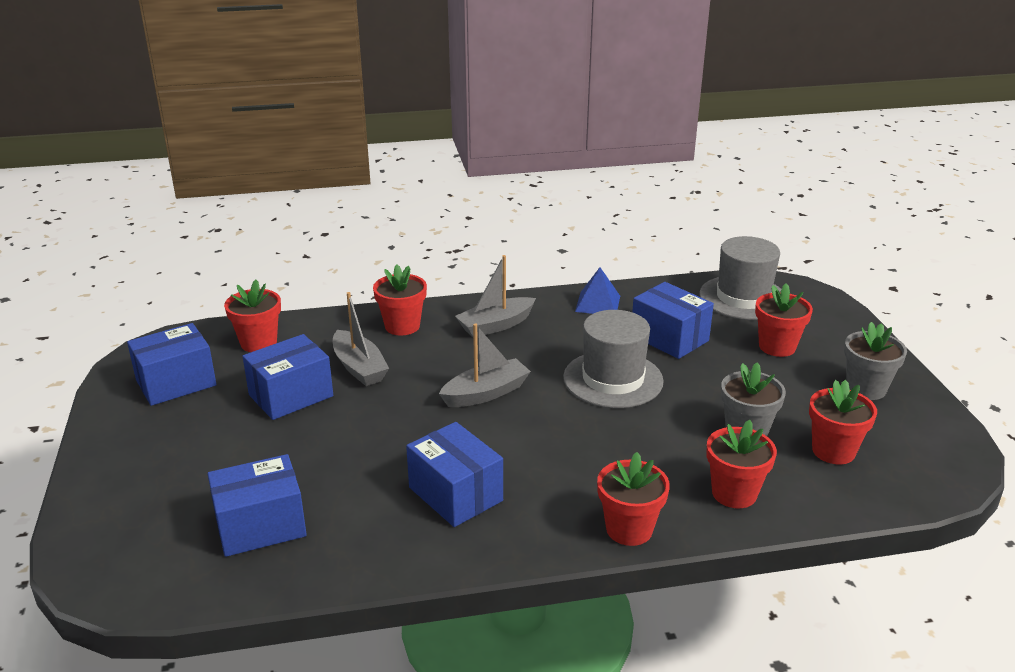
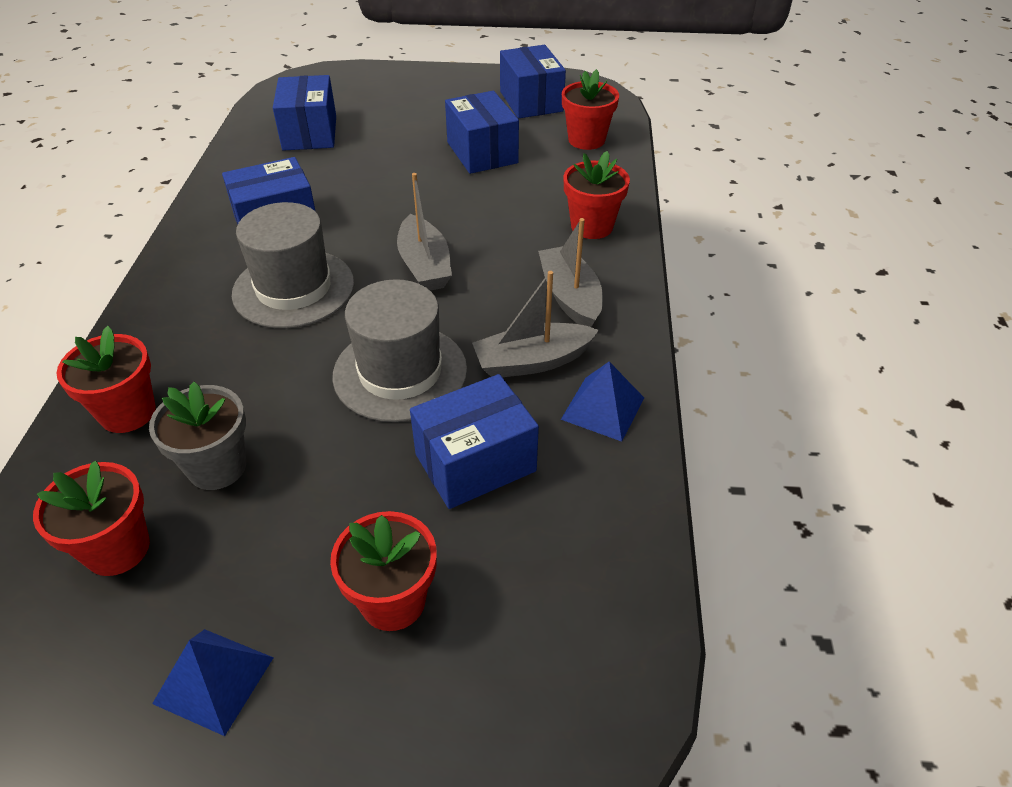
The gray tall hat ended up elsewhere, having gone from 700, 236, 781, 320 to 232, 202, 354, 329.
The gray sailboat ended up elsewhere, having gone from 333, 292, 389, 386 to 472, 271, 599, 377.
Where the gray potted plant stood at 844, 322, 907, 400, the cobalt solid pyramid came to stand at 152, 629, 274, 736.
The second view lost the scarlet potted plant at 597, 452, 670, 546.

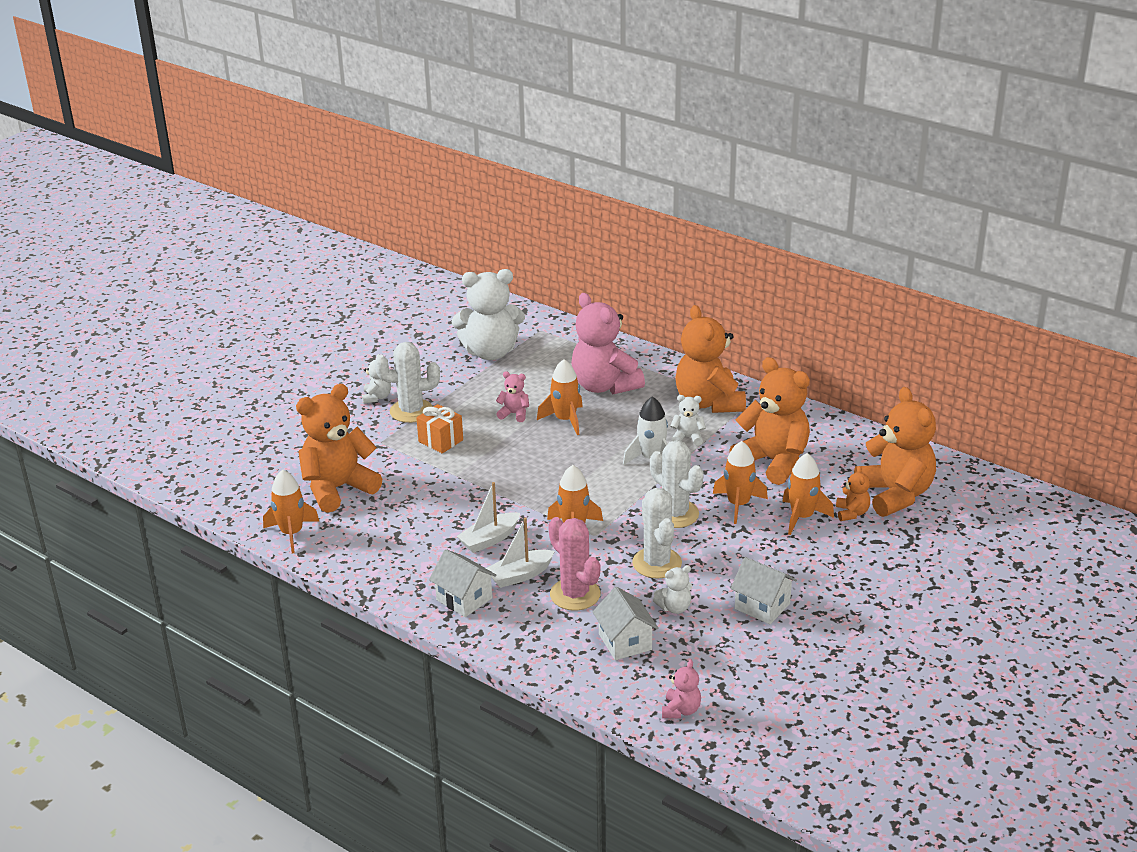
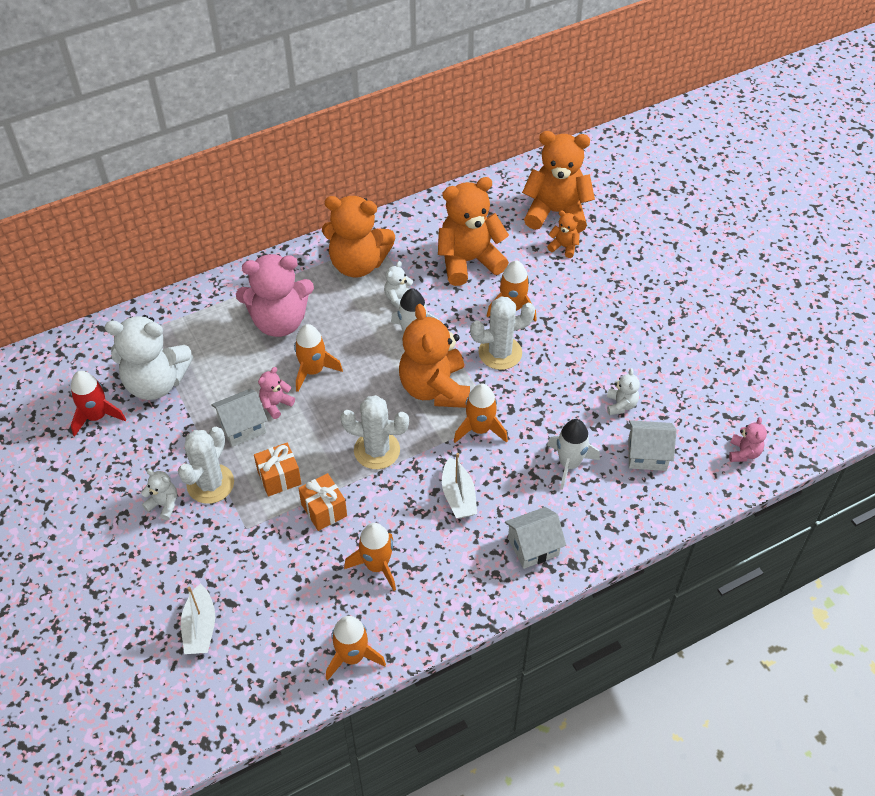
The snow-white stuffed bear at 452, 269, 525, 360 ended up facing another way, 75 degrees clockwise from before.
The orange-coloured stuffed bear ended up elsewhere, having gone from 296, 384, 382, 513 to 399, 304, 470, 408.
The orange-coloured toy rocket ended up elsewhere, having gone from 782, 453, 834, 535 to 344, 523, 396, 591.
The snow-white prickly plant ended up elsewhere, having gone from 632, 488, 682, 579 to 341, 395, 409, 469.
The snow-white sailboat ended up elsewhere, having gone from 486, 517, 555, 588 to 181, 584, 215, 654.
Where the rose-pink prickly plant stood at 548, 517, 600, 610, the snow-white toy rocket came to stand at 547, 419, 600, 490.
The snow-white cottage ended up elsewhere, having gone from 730, 557, 797, 624 to 211, 389, 268, 447.
The rose-pink stuffed bear at 662, 659, 701, 718 ended up facing another way, 60 degrees clockwise from before.
The second view gained the scarlet toy rocket at 71, 371, 126, 437.
The second view gained the orange-coloured gift at 298, 473, 347, 531.

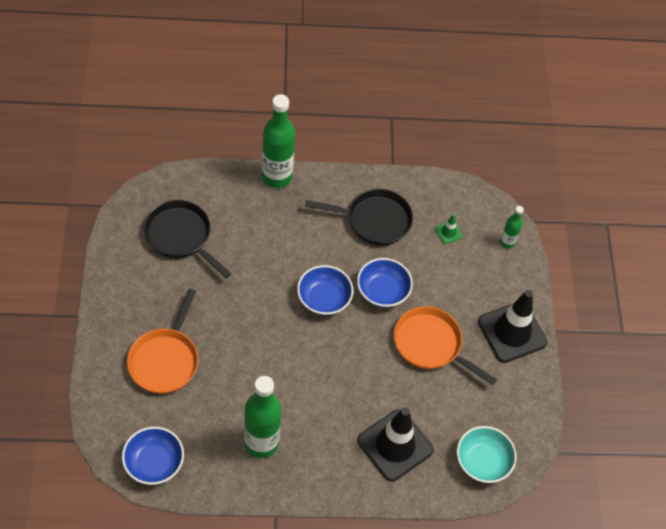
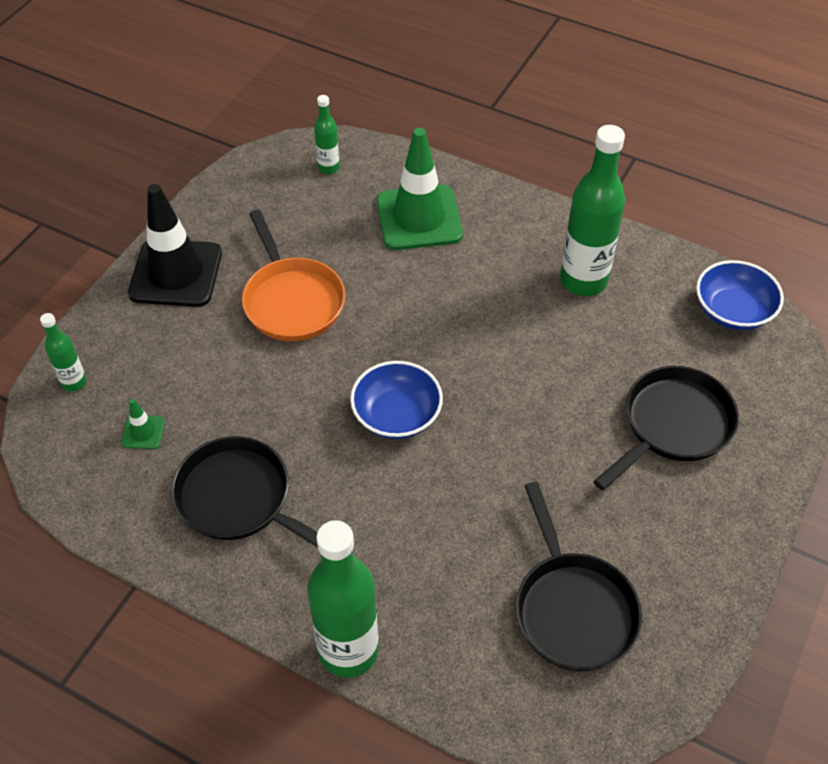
The second view lost the cobalt bowl at 357, 258, 413, 307.
What was the orange-coloured skillet at 127, 289, 199, 394 turned into the black skillet at 593, 366, 739, 490.
What was the black traffic cone at 357, 407, 434, 482 turned into the green traffic cone at 376, 128, 463, 250.
Where the aqua bowl stood at 457, 426, 517, 483, the green bottle came to stand at 314, 95, 340, 174.

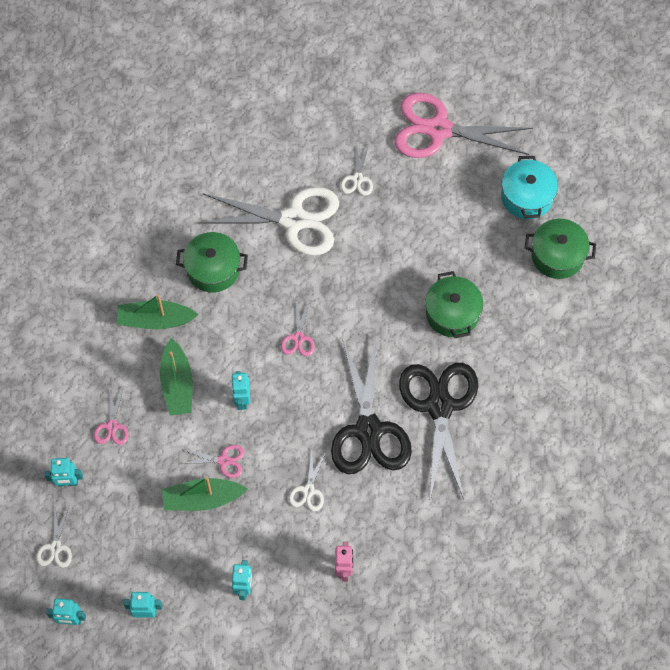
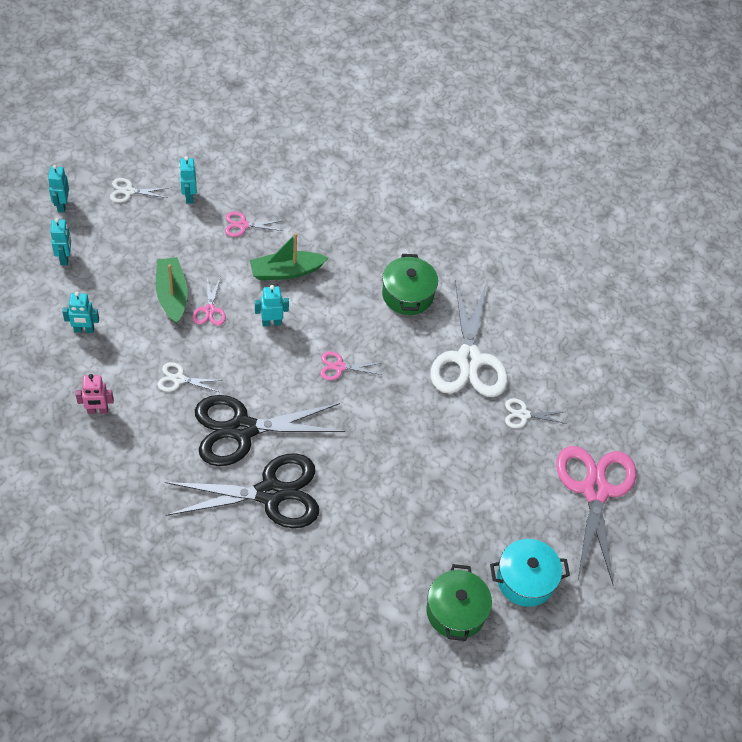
The second view lost the green cooking pot at 425, 271, 483, 338.
The second view lost the green sailboat at 117, 294, 199, 329.

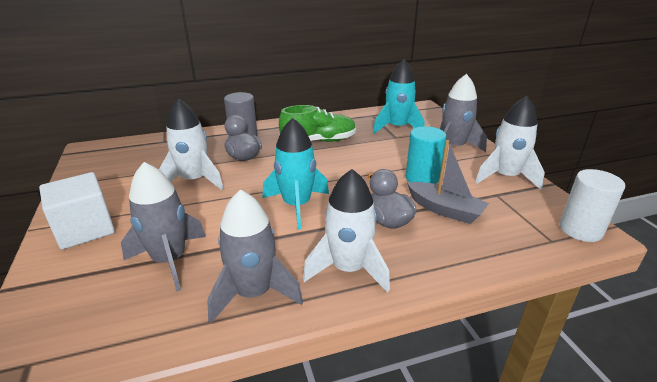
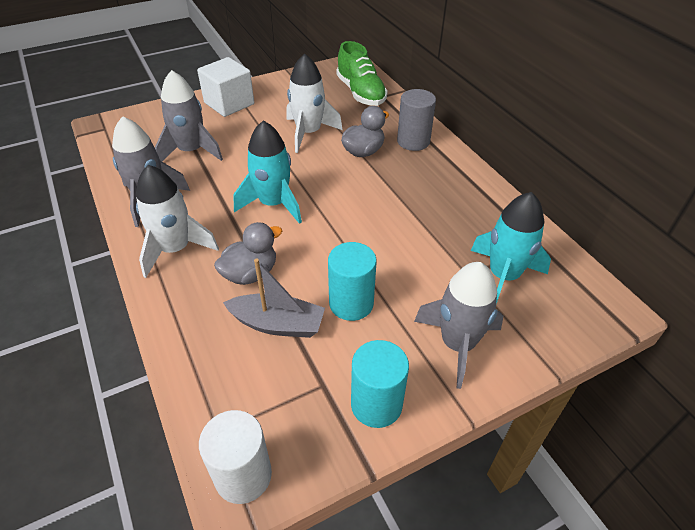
Where the snow-white toy rocket stood at 475, 96, 545, 190, the aqua solid cylinder came to stand at 351, 340, 409, 428.
The green lace-up shoe ended up elsewhere, having gone from 279, 105, 356, 142 to 336, 41, 388, 106.
The gray sailboat at 407, 140, 489, 224 ended up facing another way, 105 degrees counterclockwise from before.

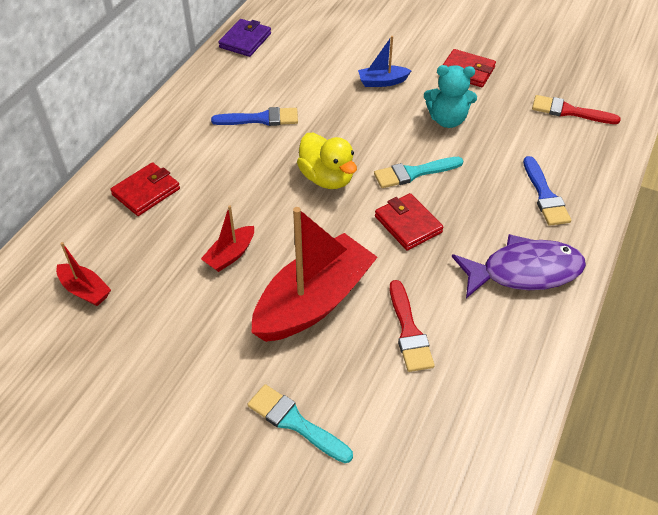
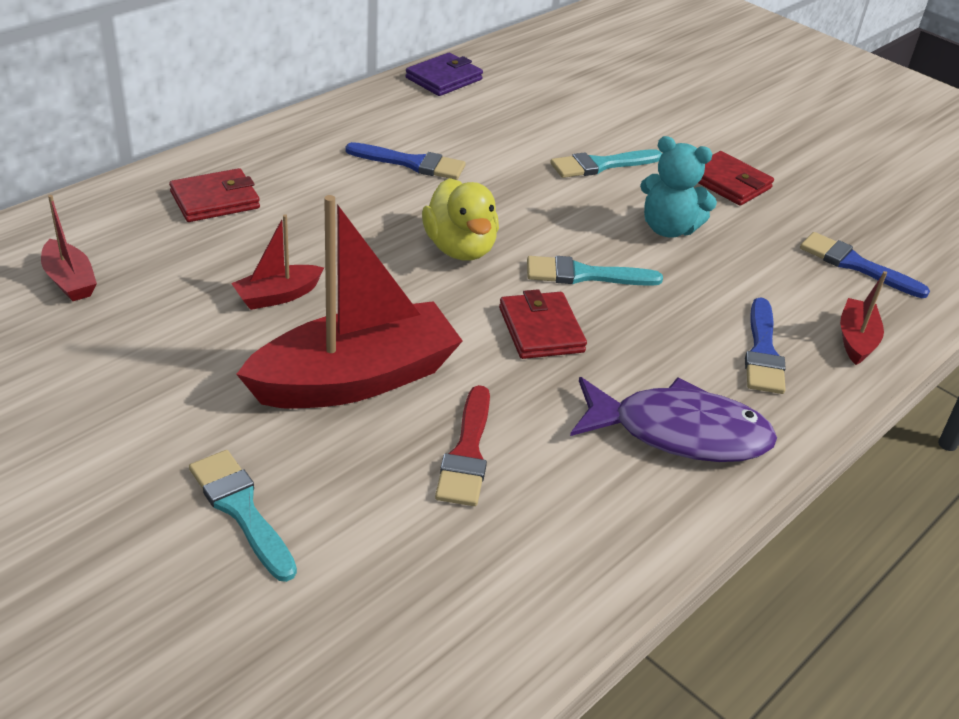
Where the cobalt sailboat stood at 358, 36, 412, 87, the aqua brush came to stand at 550, 149, 662, 178.
What was the scarlet brush at 532, 95, 621, 124 turned into the cobalt brush at 800, 232, 930, 298.
The second view gained the scarlet sailboat at 840, 271, 887, 365.

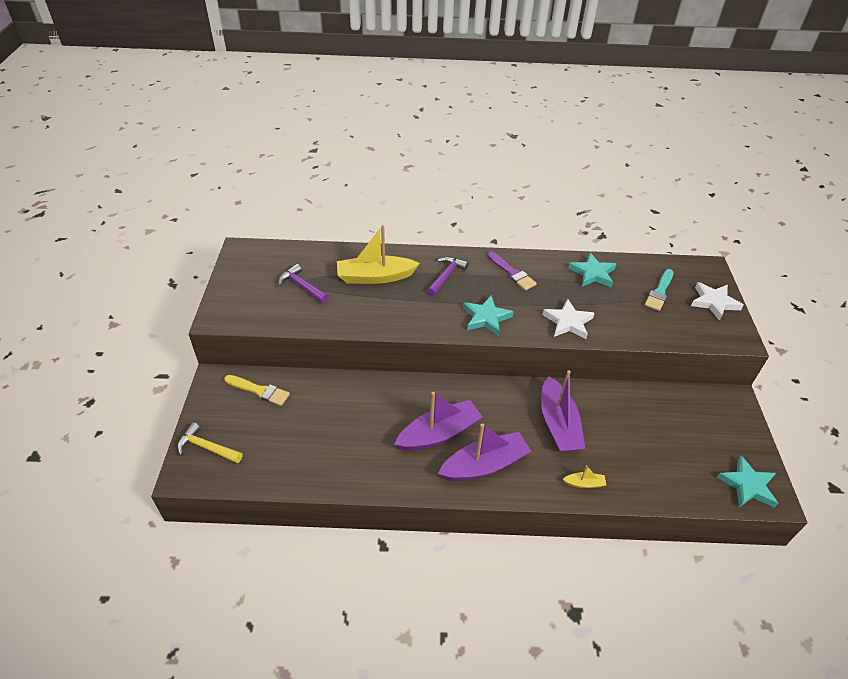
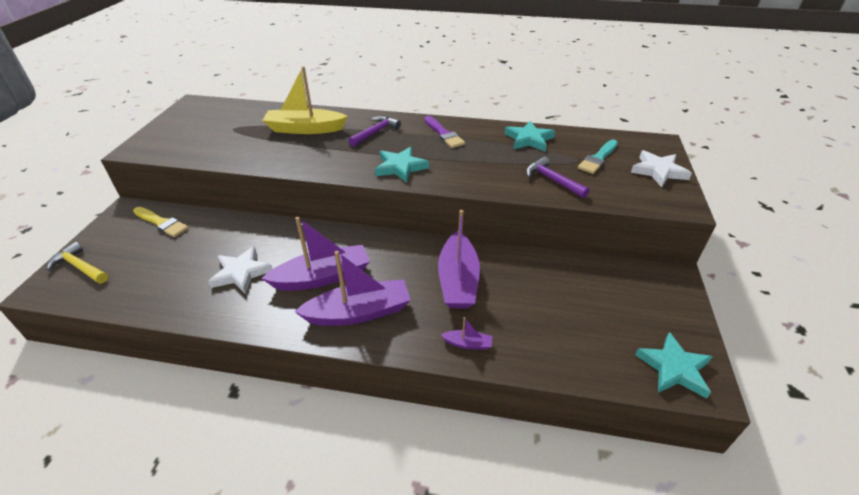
The purple claw hammer ended up elsewhere, having gone from 278, 264, 329, 303 to 526, 157, 589, 198.
The snow-white five-pointed star ended up elsewhere, having gone from 543, 299, 595, 339 to 208, 246, 273, 294.
What was the yellow sailboat at 563, 465, 606, 488 turned into the purple sailboat at 441, 317, 492, 350.

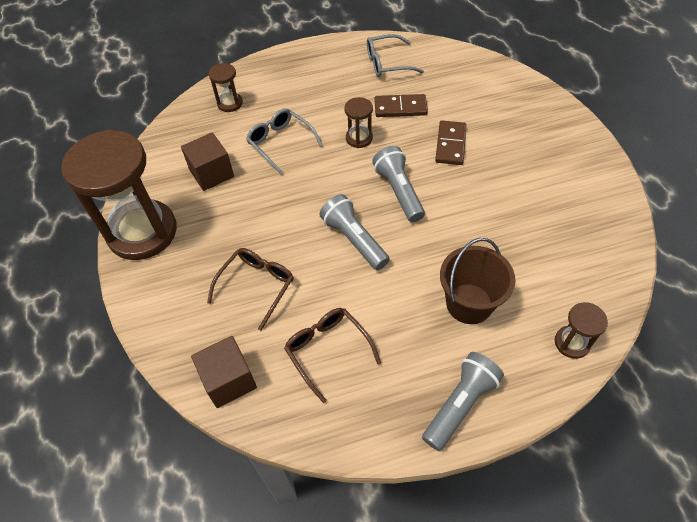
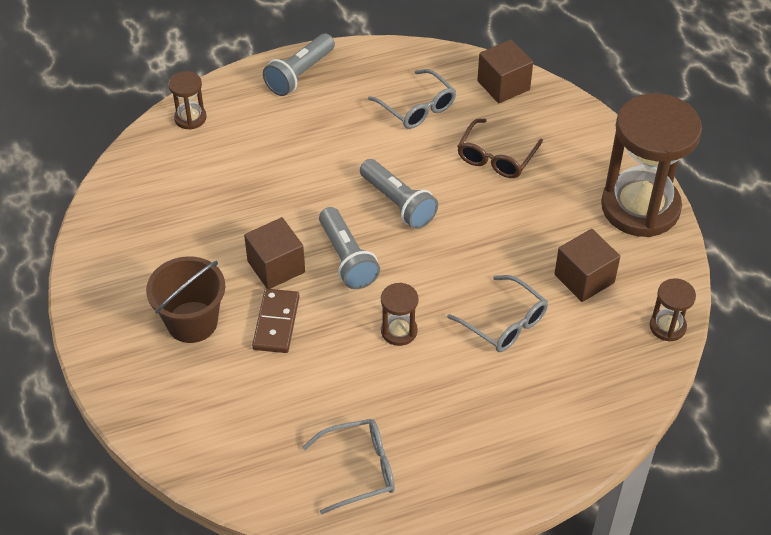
The russet hourglass ended up elsewhere, having gone from 209, 63, 243, 112 to 650, 278, 696, 342.
The second view lost the russet domino piece at 375, 94, 428, 117.
The russet bucket ended up elsewhere, having gone from 440, 238, 515, 324 to 146, 256, 225, 343.
What was the russet eyeglasses at 284, 308, 381, 403 turned into the gray eyeglasses at 368, 69, 456, 129.
The second view gained the russet solid cube at 244, 217, 305, 289.

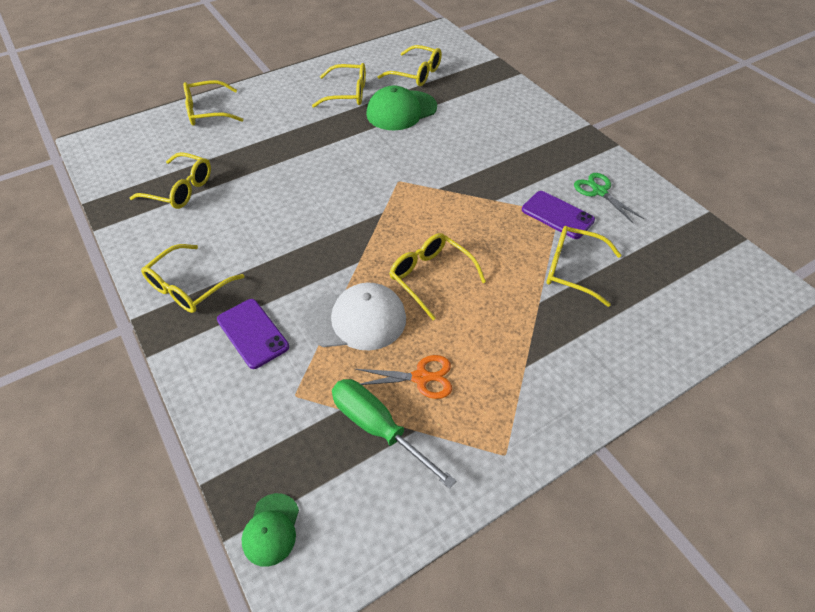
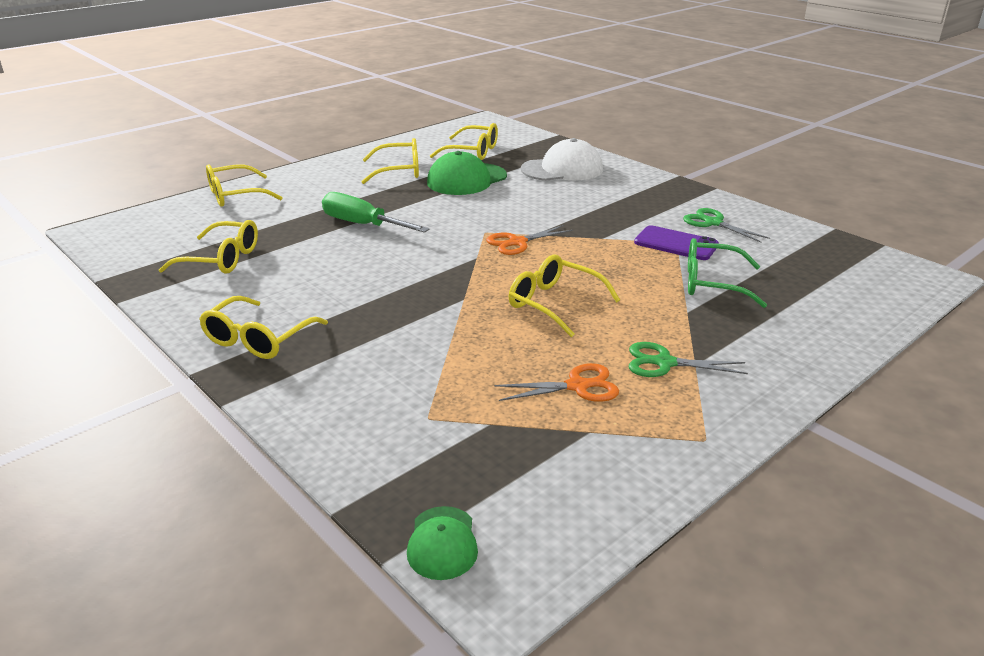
What was the yellow eyeglasses at 546, 226, 621, 307 turned into the green eyeglasses at 688, 238, 767, 308.
The snow-white baseball cap ended up elsewhere, having gone from 304, 282, 406, 350 to 521, 138, 603, 181.
The second view lost the purple mobile phone at 217, 299, 289, 369.
The green flat screwdriver ended up elsewhere, having gone from 332, 379, 456, 489 to 322, 192, 430, 233.
The second view gained the orange-coloured scissors at 486, 225, 573, 255.
The second view gained the green scissors at 629, 342, 748, 377.

